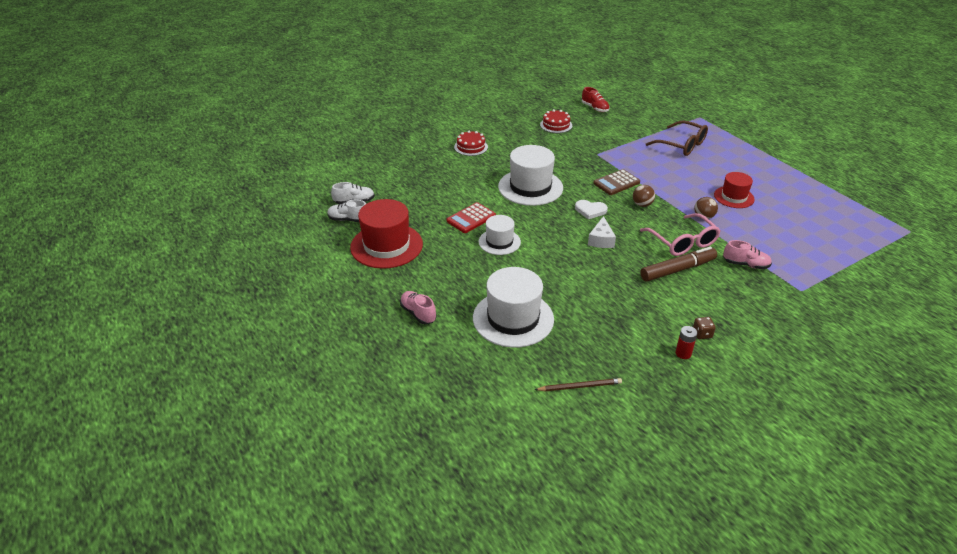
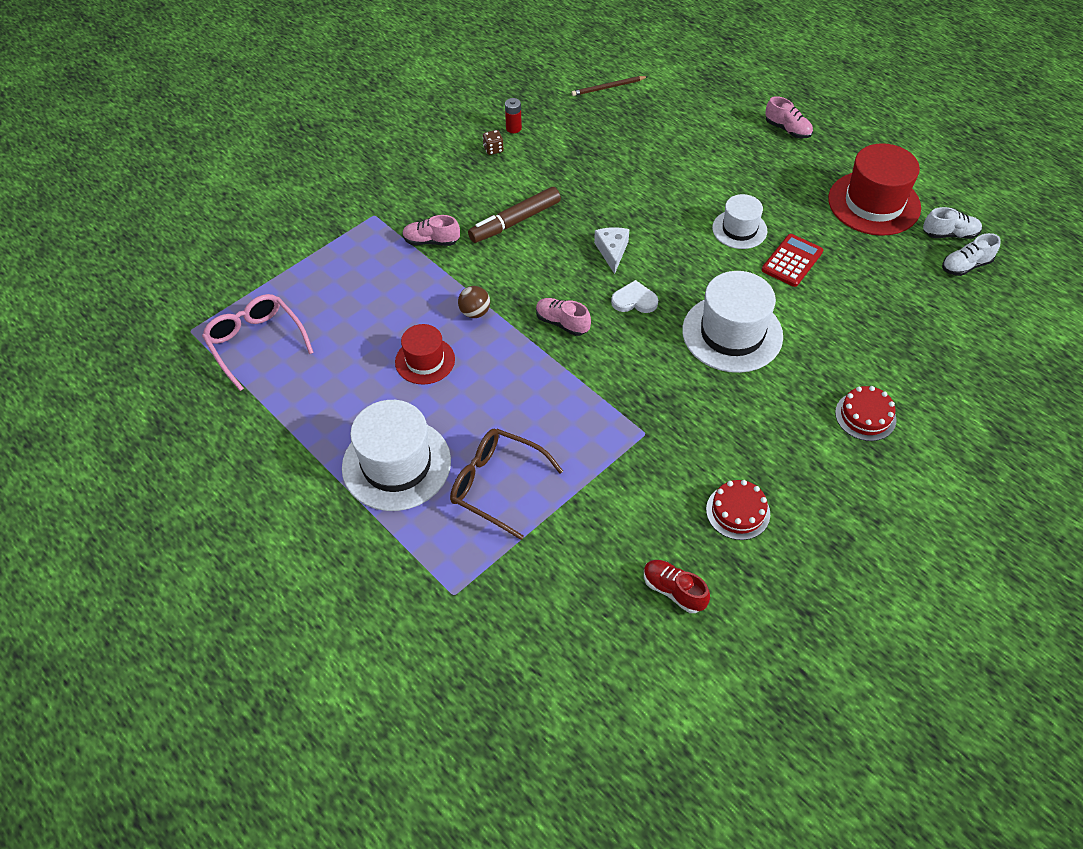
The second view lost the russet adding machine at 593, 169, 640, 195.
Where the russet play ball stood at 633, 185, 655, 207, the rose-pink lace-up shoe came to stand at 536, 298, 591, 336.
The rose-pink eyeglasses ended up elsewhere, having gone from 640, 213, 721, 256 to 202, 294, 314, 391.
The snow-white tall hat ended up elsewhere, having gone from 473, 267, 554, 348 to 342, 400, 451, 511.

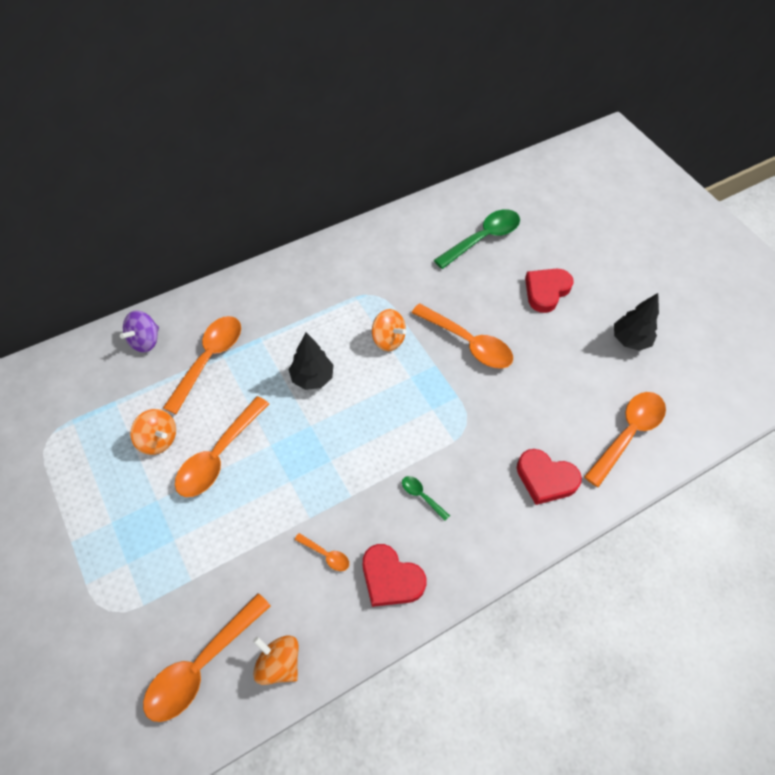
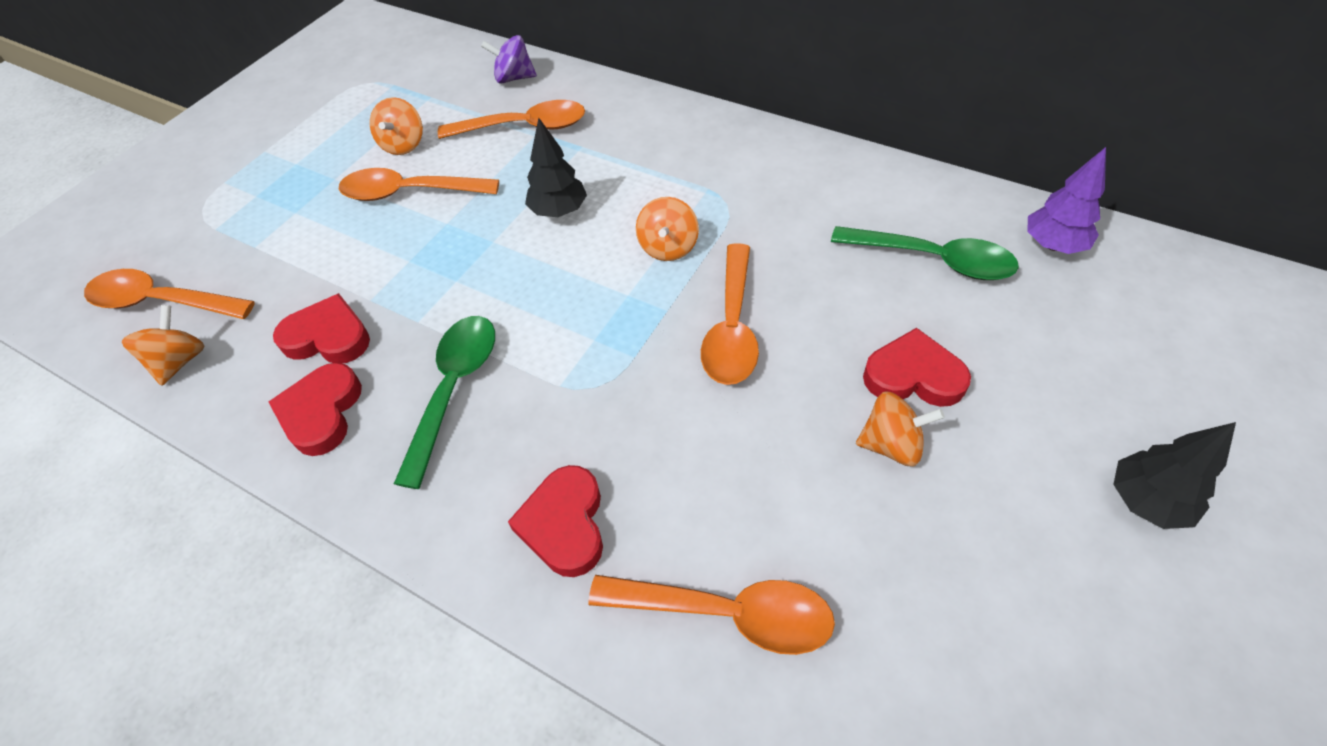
The black tree ended up elsewhere, having gone from 614, 293, 659, 351 to 1113, 422, 1236, 529.
The size of the green teaspoon at 402, 476, 450, 521 changed by a factor of 2.21.
Where the orange-coloured teaspoon stood at 295, 533, 349, 571, the scarlet heart came to stand at 273, 293, 370, 364.
The second view gained the purple tree at 1027, 147, 1106, 254.
The second view gained the orange-coloured whirligig at 856, 391, 945, 466.

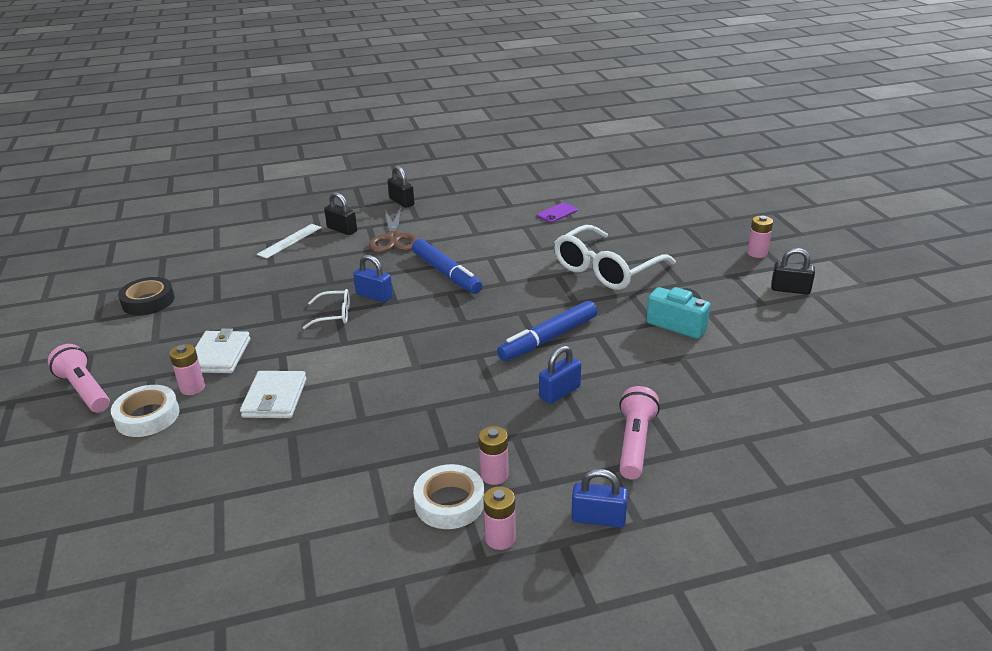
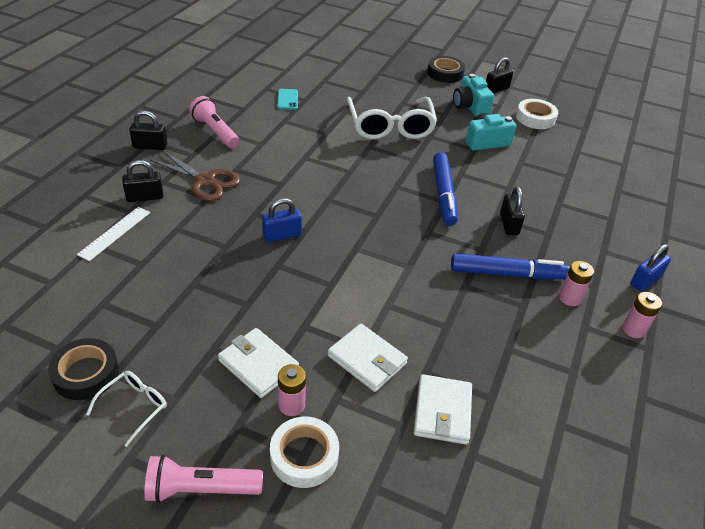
What was the purple mobile phone at 537, 203, 578, 223 turned into the aqua mobile phone at 277, 89, 298, 110.
Where the rose-pink AA battery stood at 747, 216, 773, 258, the black sticky tape came to stand at 427, 56, 465, 83.
The snow-white straightedge at 257, 224, 322, 259 ended up facing another way, 45 degrees clockwise from before.
The cobalt marker pen ended up elsewhere, having gone from 412, 239, 482, 294 to 451, 253, 570, 279.
The snow-white eyeglasses ended up elsewhere, having gone from 303, 289, 350, 329 to 86, 371, 167, 447.
What was the cobalt padlock at 539, 346, 581, 404 turned into the black padlock at 500, 187, 525, 235.
The rose-pink pocket torch ended up elsewhere, having gone from 619, 386, 660, 479 to 189, 96, 239, 148.
The snow-white sticky tape ended up elsewhere, having gone from 413, 464, 484, 529 to 516, 99, 558, 129.
The second view gained the aqua compact camera at 453, 74, 494, 117.
The second view gained the snow-white billfold at 414, 374, 472, 445.

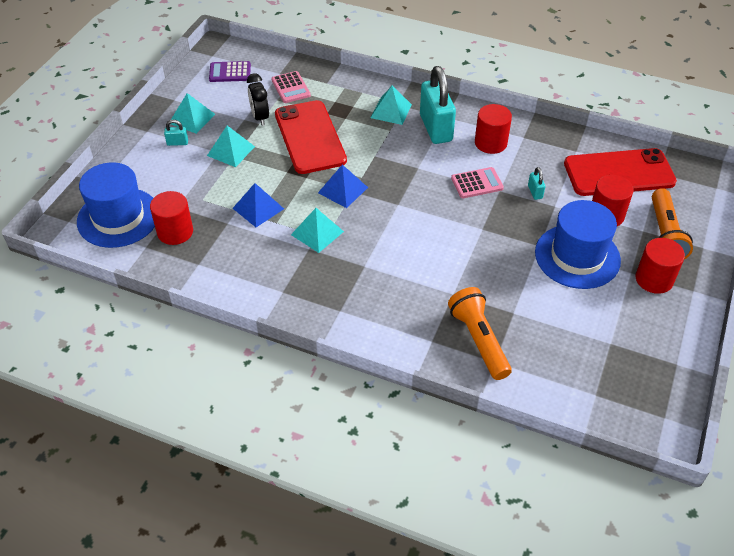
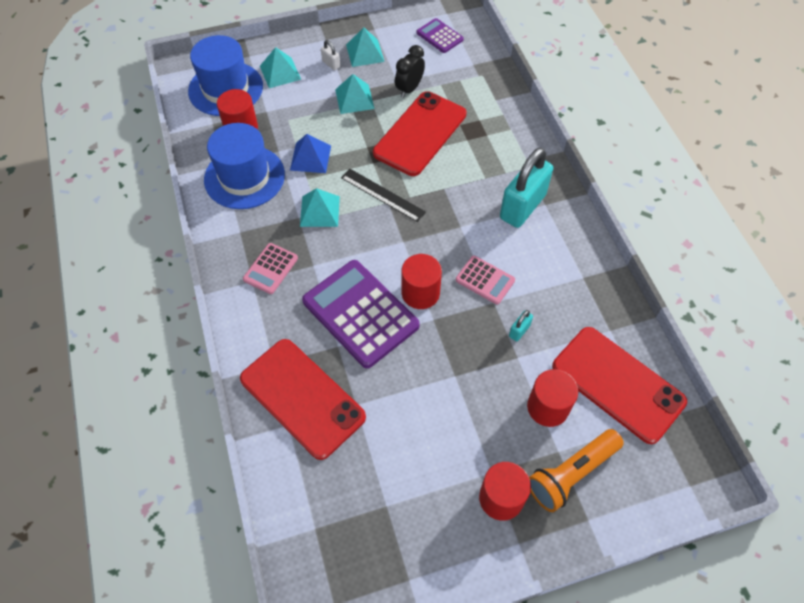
The rose-pink adding machine ended up elsewhere, having gone from 271, 71, 311, 103 to 243, 243, 298, 294.
The aqua solid pyramid ended up elsewhere, having gone from 371, 86, 412, 125 to 260, 47, 301, 88.
The scarlet solid cylinder ended up elsewhere, having gone from 475, 104, 512, 154 to 401, 254, 442, 309.
What was the aqua padlock at 164, 120, 188, 146 turned into the snow-white padlock at 321, 40, 340, 70.
Where the cobalt solid pyramid stood at 318, 165, 368, 208, the black straightedge came to stand at 341, 169, 426, 222.
The cobalt tall hat ended up elsewhere, having gone from 535, 200, 621, 289 to 204, 123, 285, 209.
Where the orange-coloured pocket torch stood at 448, 287, 512, 380, the scarlet mobile phone came to stand at 240, 339, 366, 460.
The second view gained the purple adding machine at 302, 260, 420, 368.

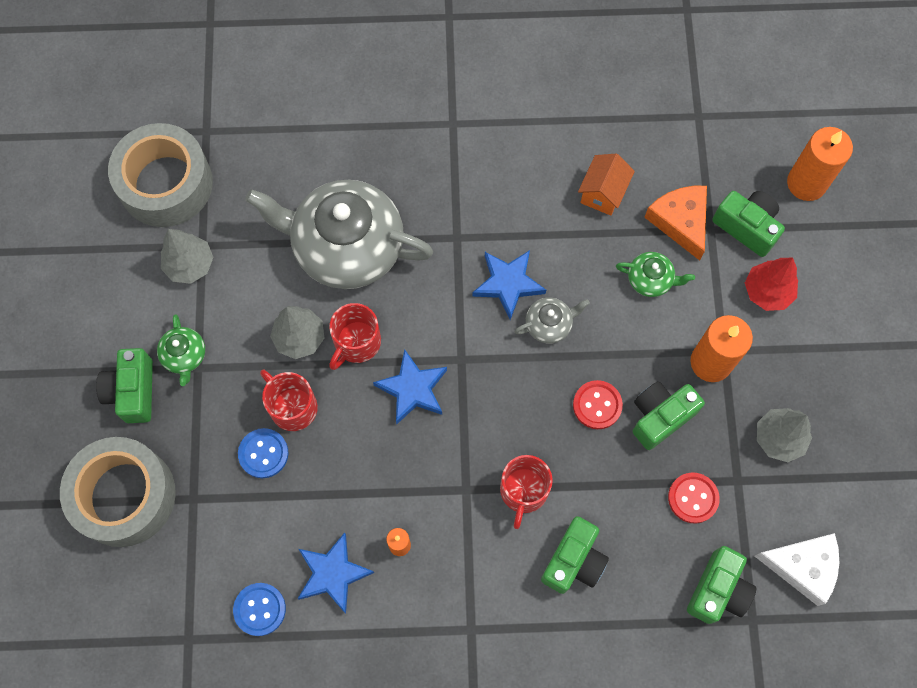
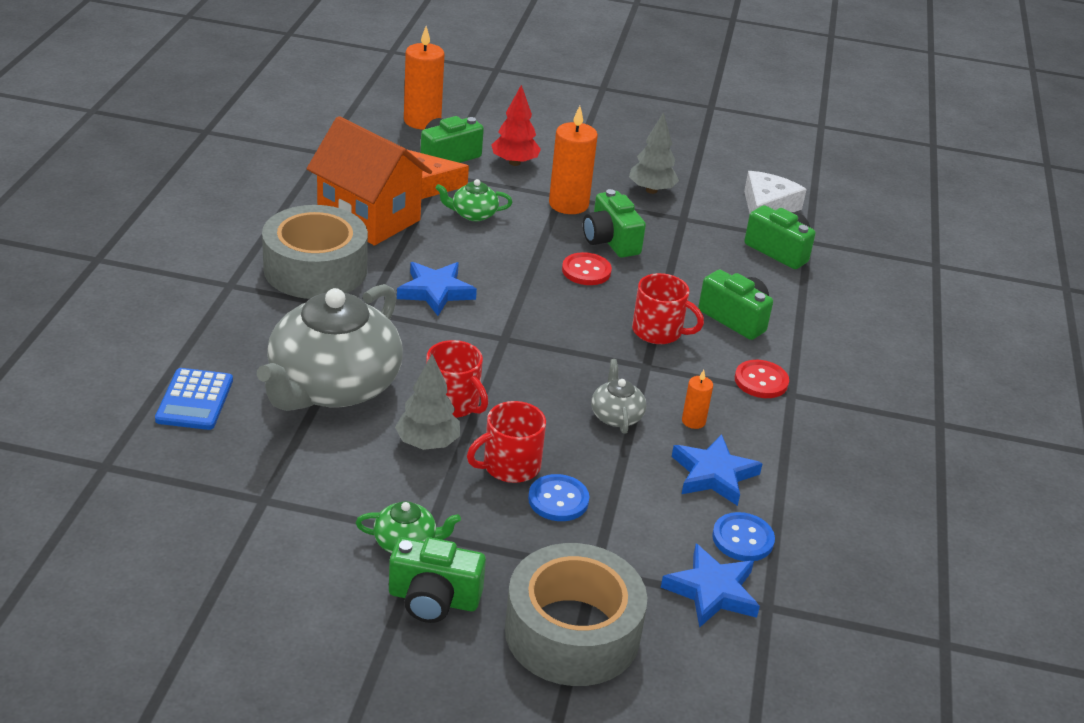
The gray sticky tape ended up elsewhere, having gone from 108, 123, 213, 227 to 262, 205, 368, 299.
The size of the orange-coloured cottage at 578, 153, 635, 216 changed by a factor of 1.95.
The second view lost the gray tree at 161, 229, 214, 284.
The green tea pot at 616, 252, 695, 297 ended up facing another way, 120 degrees counterclockwise from before.
The gray tea pot ended up elsewhere, having gone from 514, 297, 590, 344 to 591, 359, 646, 434.
The cobalt five-pointed star ended up elsewhere, having gone from 373, 349, 447, 424 to 661, 544, 760, 628.
The scarlet button ended up elsewhere, having gone from 668, 472, 720, 523 to 735, 360, 789, 398.
The second view gained the cobalt adding machine at 155, 368, 233, 430.

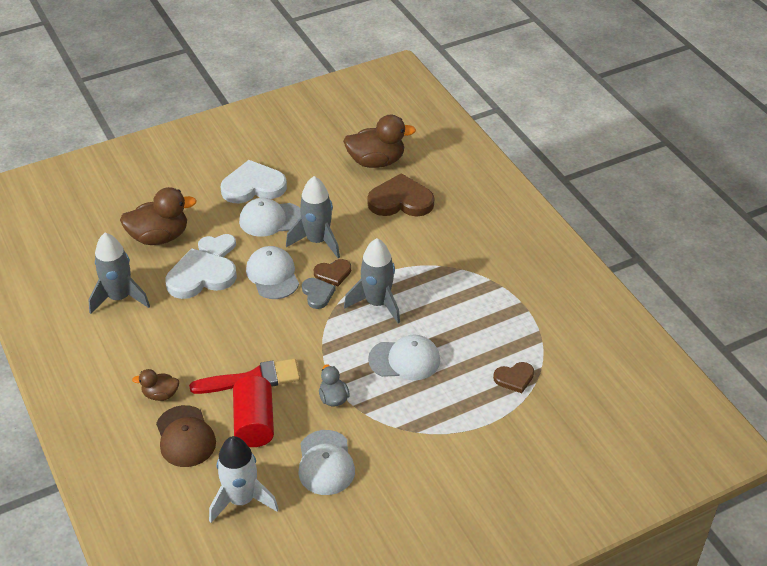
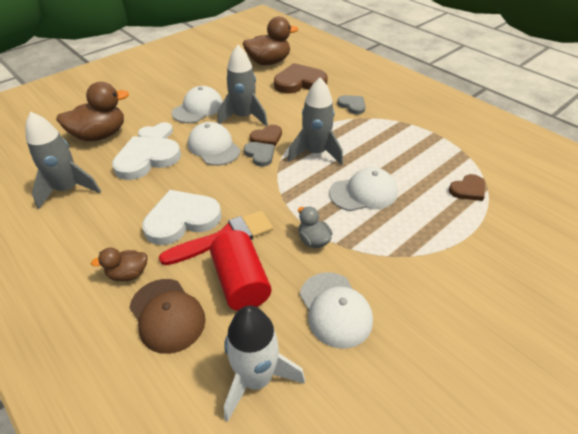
The snow-white heart ended up elsewhere, having gone from 220, 160, 287, 203 to 142, 190, 222, 245.
The snow-white baseball cap at 239, 198, 301, 237 ended up facing another way, 150 degrees clockwise from before.
The second view gained the gray heart at 337, 95, 365, 115.

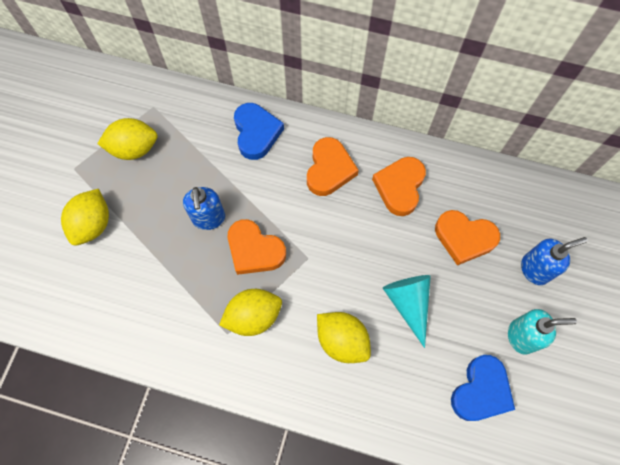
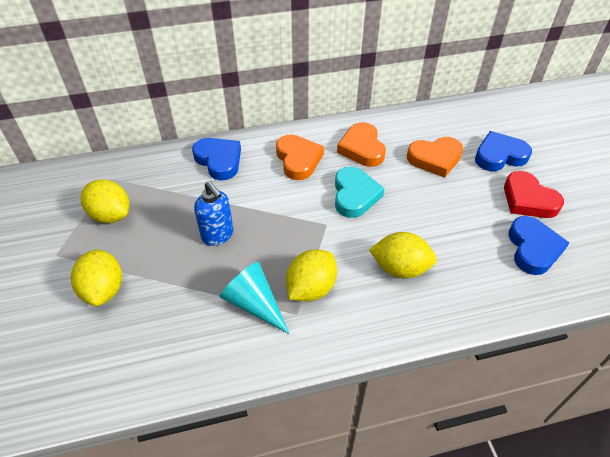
The yellow lemon at 97, 118, 157, 160 ended up facing another way, 75 degrees clockwise from before.
The second view lost the orange-coloured heart at 228, 219, 286, 275.
Where the cobalt pump bottle stood at 521, 237, 588, 285, the cobalt heart came to stand at 475, 131, 532, 171.
The aqua cone shape ended up elsewhere, having gone from 383, 275, 431, 348 to 220, 262, 289, 334.
Where the aqua pump bottle stood at 508, 309, 577, 355, the scarlet heart came to stand at 504, 171, 564, 218.
The second view gained the aqua heart at 335, 166, 385, 218.

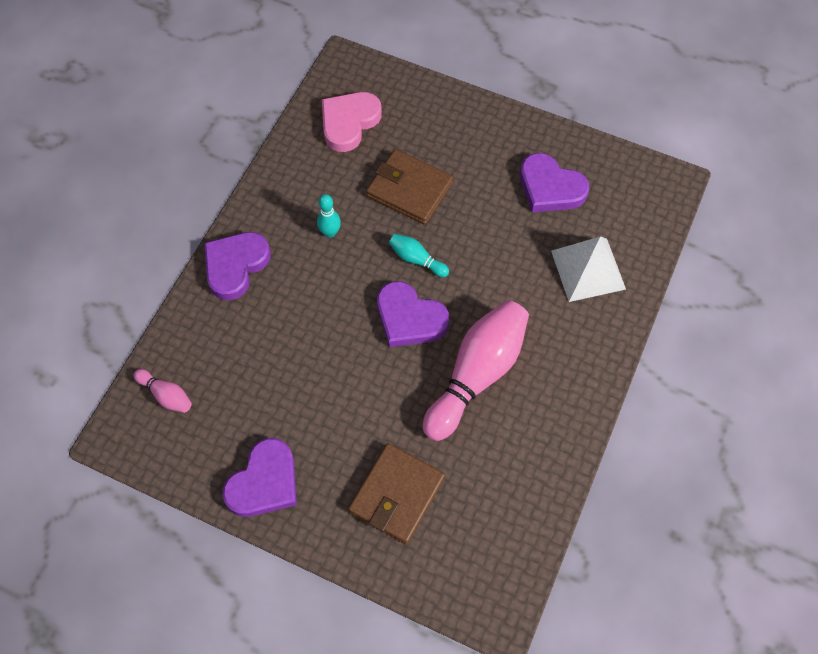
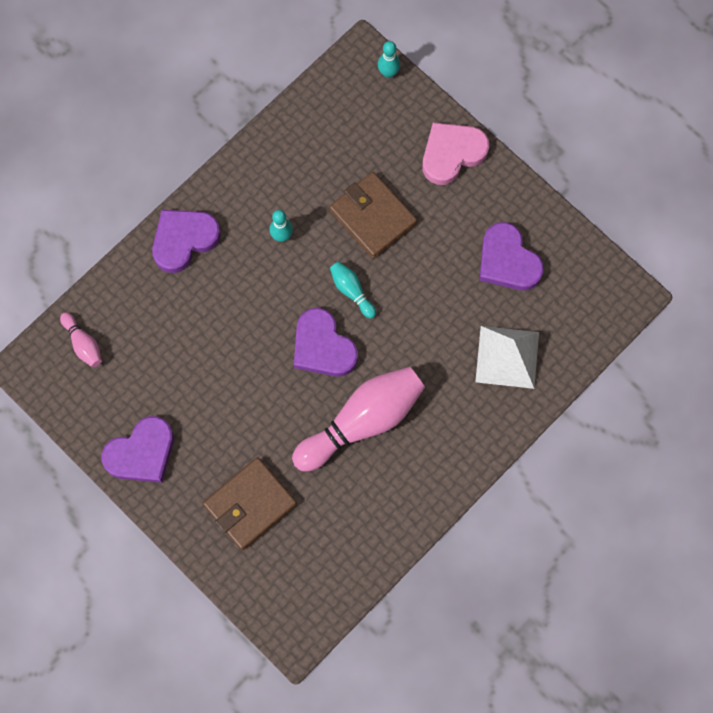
The rose-pink heart ended up elsewhere, having gone from 322, 92, 382, 152 to 422, 122, 489, 185.
The second view gained the aqua bowling pin at 378, 41, 400, 78.

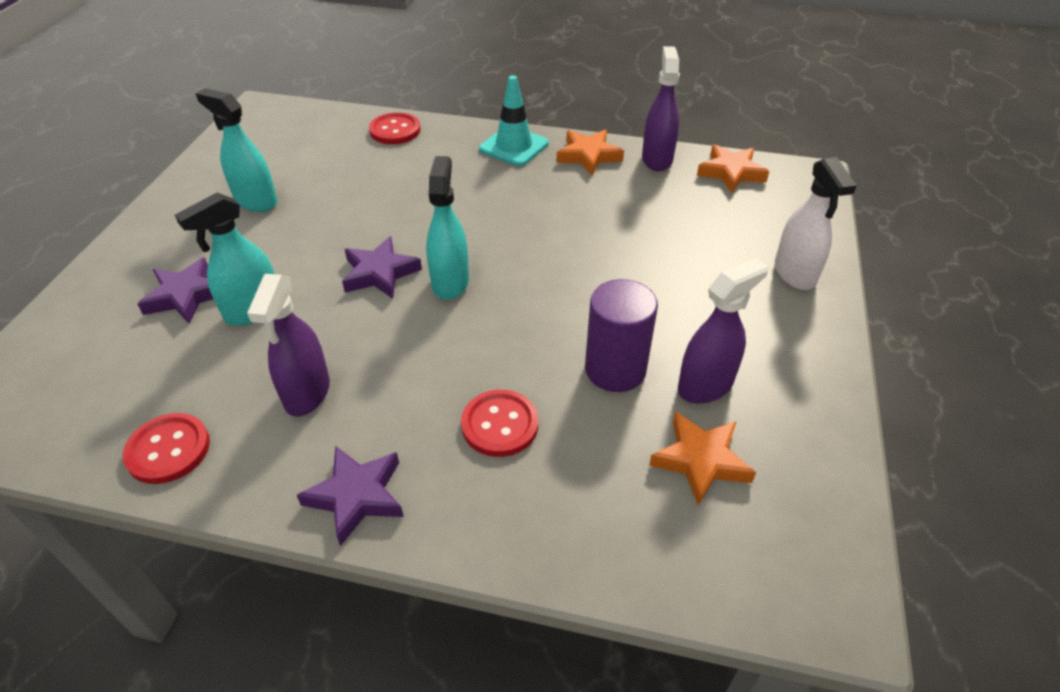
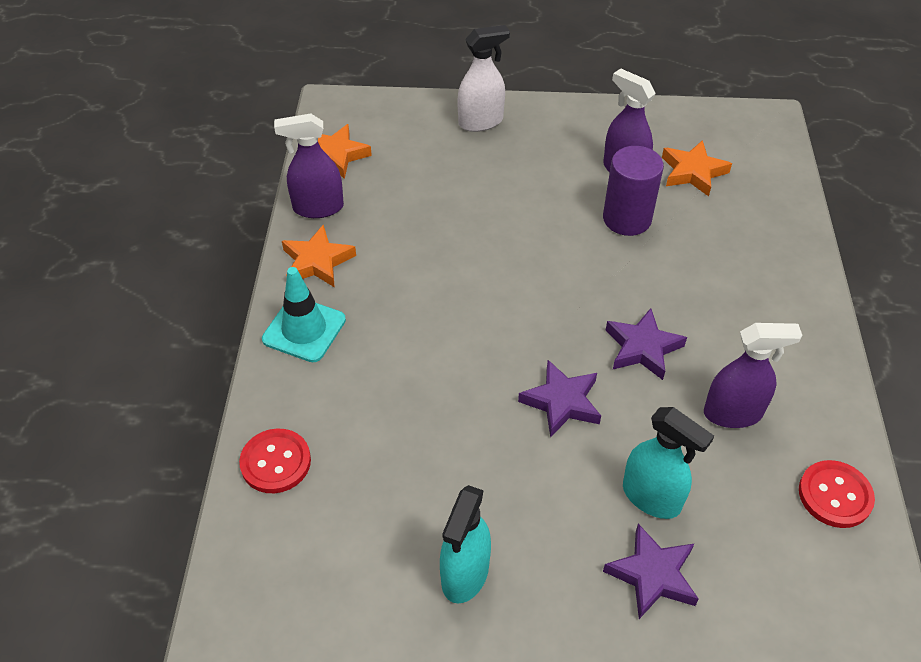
The second view lost the aqua spray cleaner at 426, 156, 469, 300.
The second view lost the scarlet button at 461, 390, 538, 457.
The purple five-pointed star ended up elsewhere, having gone from 297, 446, 404, 546 to 606, 308, 687, 380.

